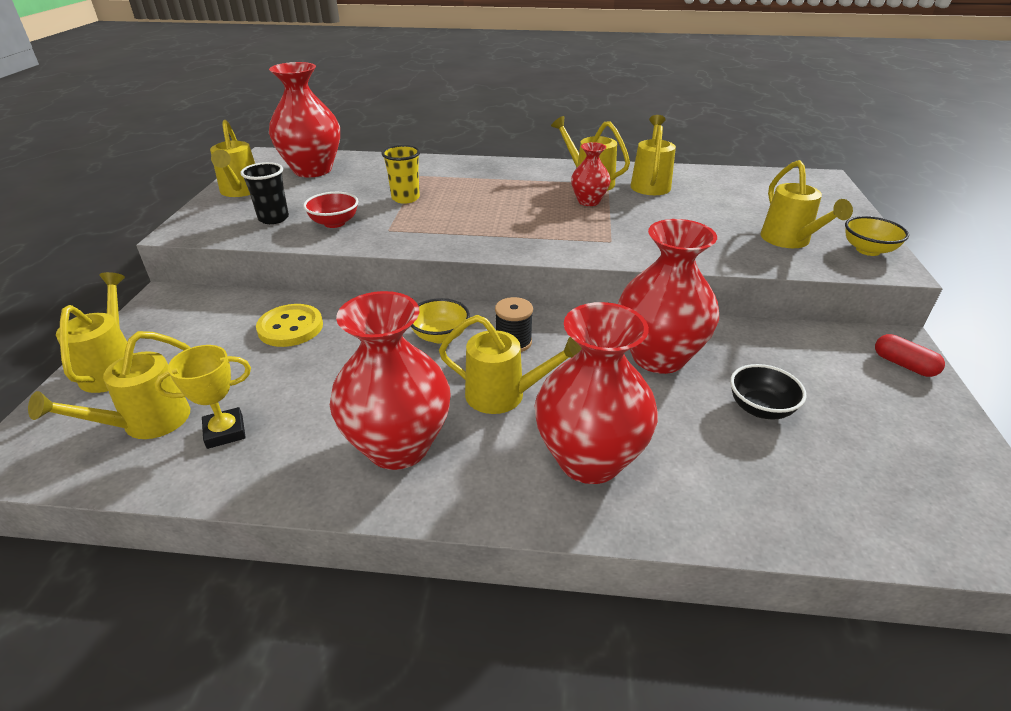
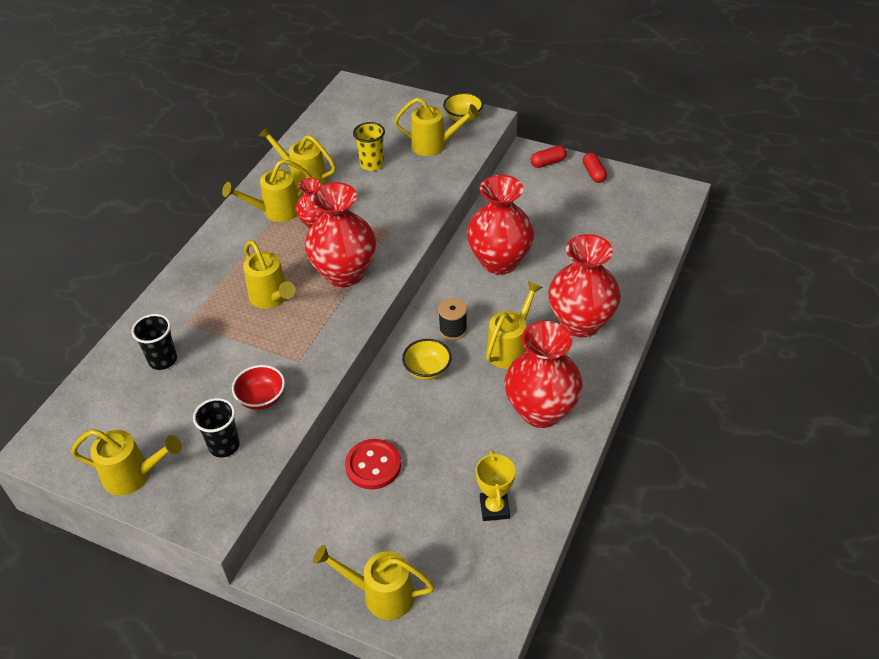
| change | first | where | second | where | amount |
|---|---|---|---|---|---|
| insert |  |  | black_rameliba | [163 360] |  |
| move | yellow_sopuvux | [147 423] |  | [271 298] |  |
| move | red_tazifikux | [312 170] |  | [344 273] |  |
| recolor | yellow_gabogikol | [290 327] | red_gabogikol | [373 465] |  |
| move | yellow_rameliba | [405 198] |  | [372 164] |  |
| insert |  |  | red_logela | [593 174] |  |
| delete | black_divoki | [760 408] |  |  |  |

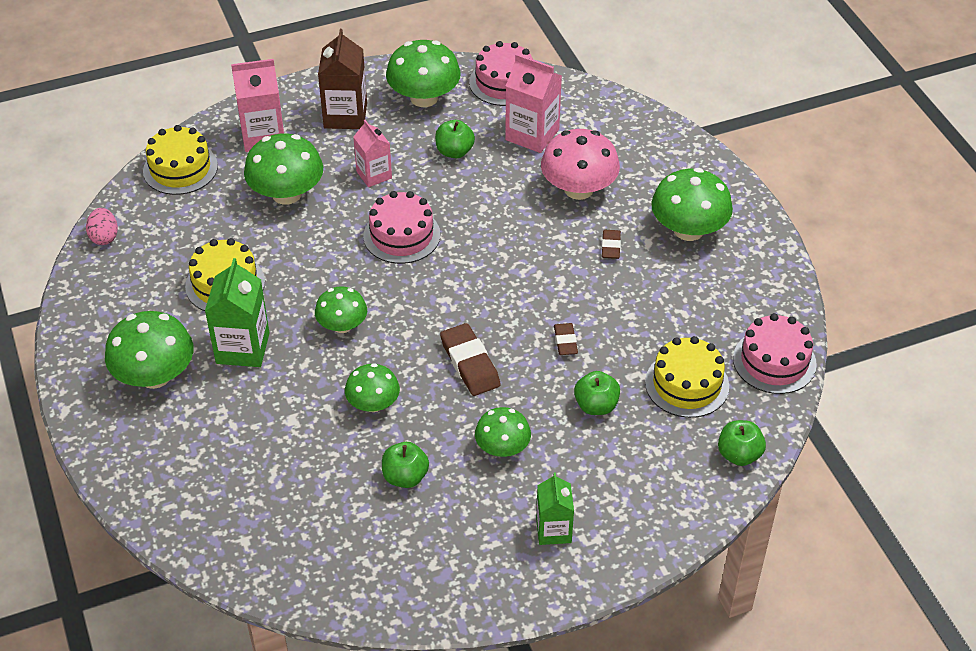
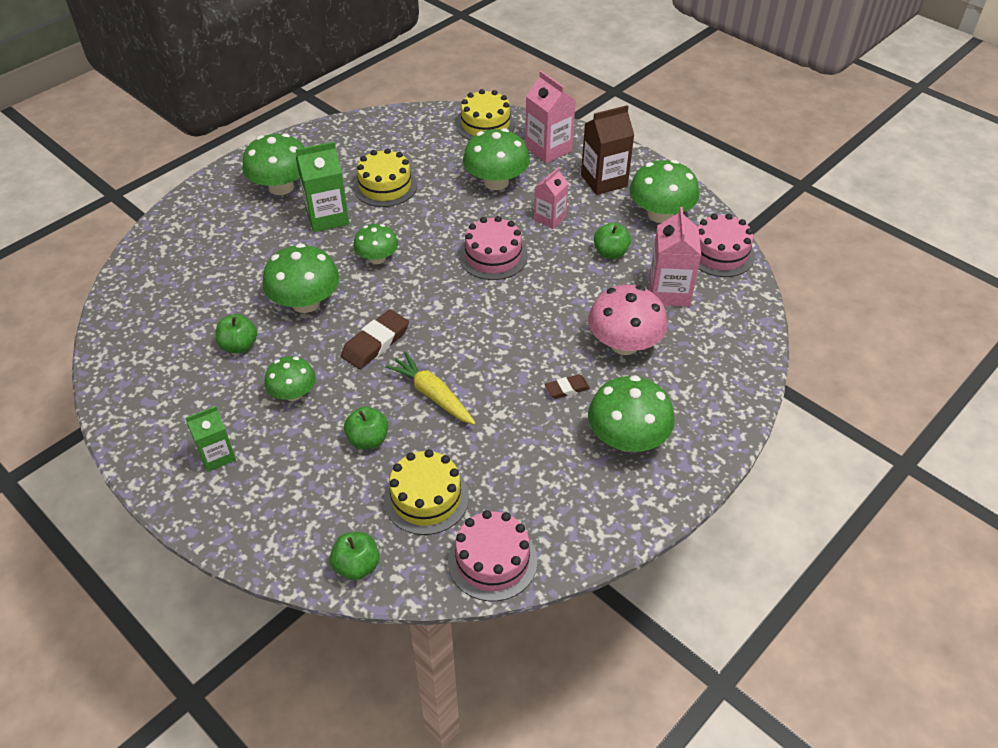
| change | first | where | second | where | amount |
|---|---|---|---|---|---|
| resize | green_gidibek | [373 404] |  | [305 302] | x1.61 |
| replace | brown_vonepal | [565 341] | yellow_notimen | [432 395] |  |
| delete | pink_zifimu | [104 237] |  |  |  |

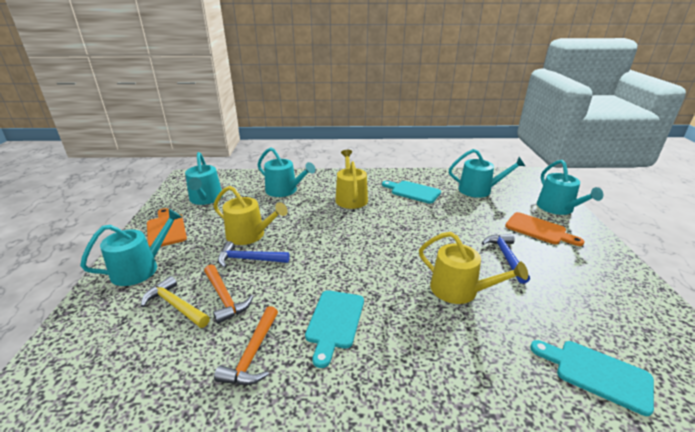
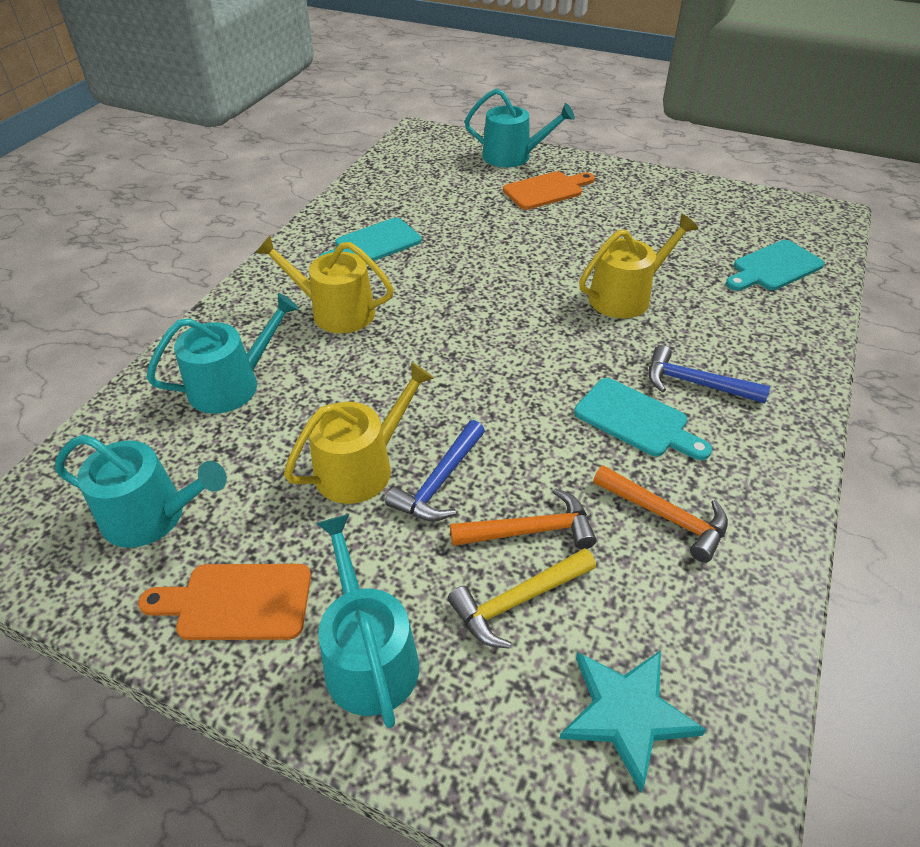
| change | first | where | second | where | amount |
|---|---|---|---|---|---|
| insert |  |  | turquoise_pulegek | [627 713] |  |
| move | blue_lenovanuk | [506 257] |  | [695 383] |  |
| delete | turquoise_sopuvux | [479 190] |  |  |  |

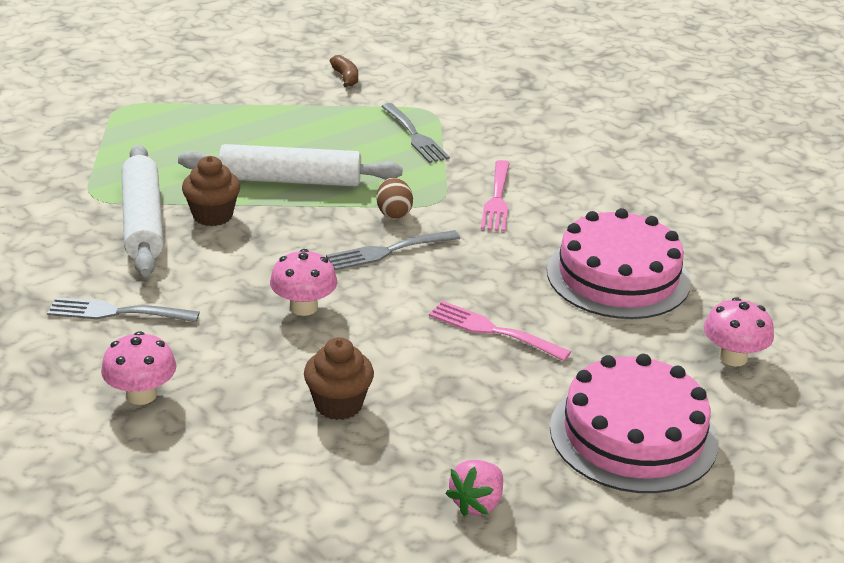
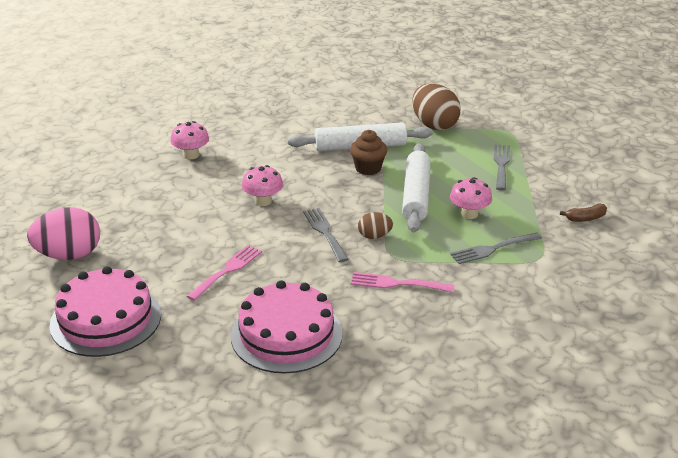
| change | first | where | second | where | amount |
|---|---|---|---|---|---|
| replace | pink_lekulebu | [477 503] | pink_zifimu | [69 255] |  |
| insert |  |  | brown_zifimu | [434 125] |  |
| move | pink_gidibek | [733 357] |  | [469 214] |  |
| move | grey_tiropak | [116 312] |  | [501 165] |  |
| delete | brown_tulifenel | [338 404] |  |  |  |

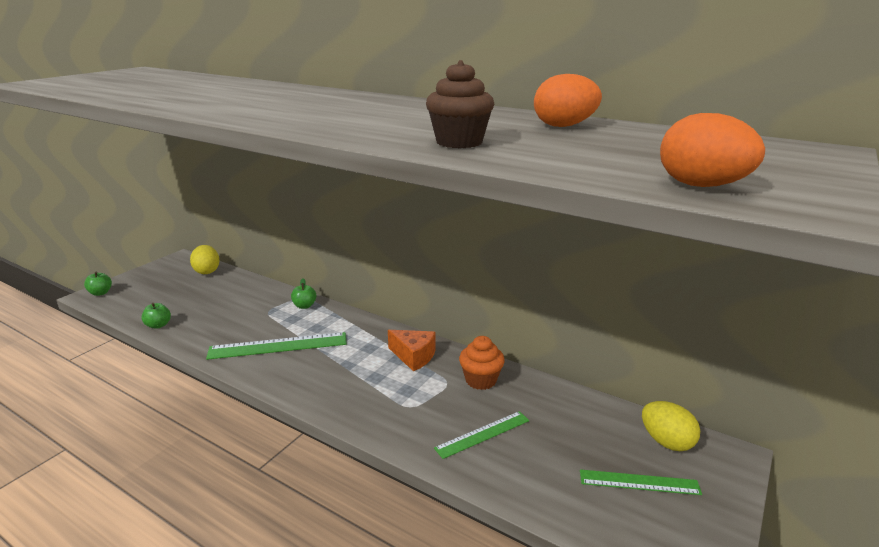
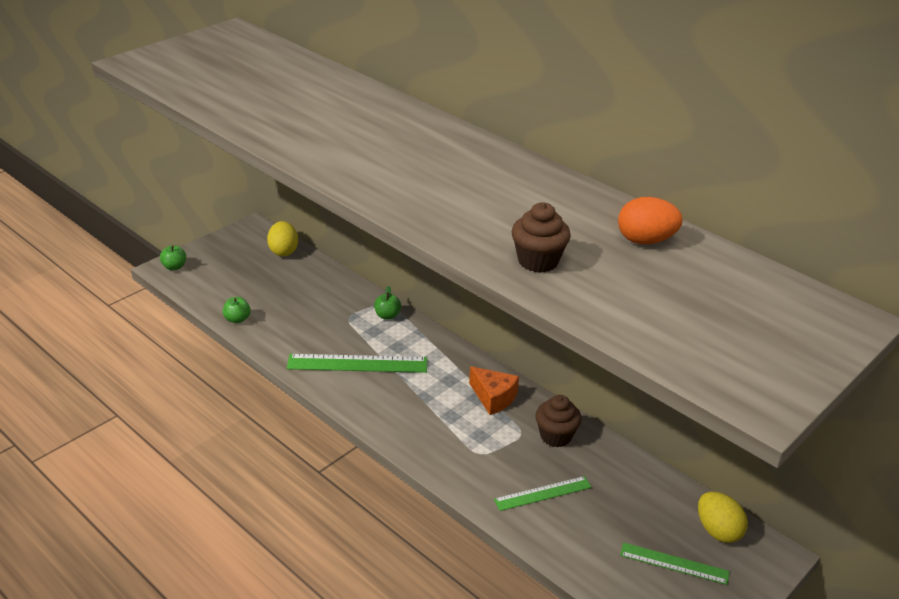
| change | first | where | second | where | amount |
|---|---|---|---|---|---|
| recolor | orange_tulifenel | [481 380] | brown_tulifenel | [556 436] |  |
| delete | orange_zifimu | [701 186] |  |  |  |

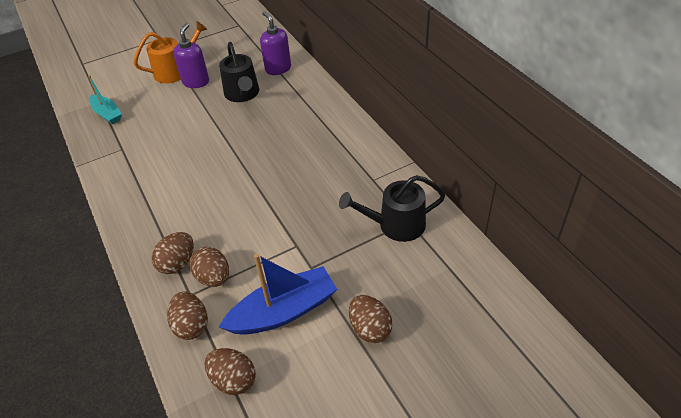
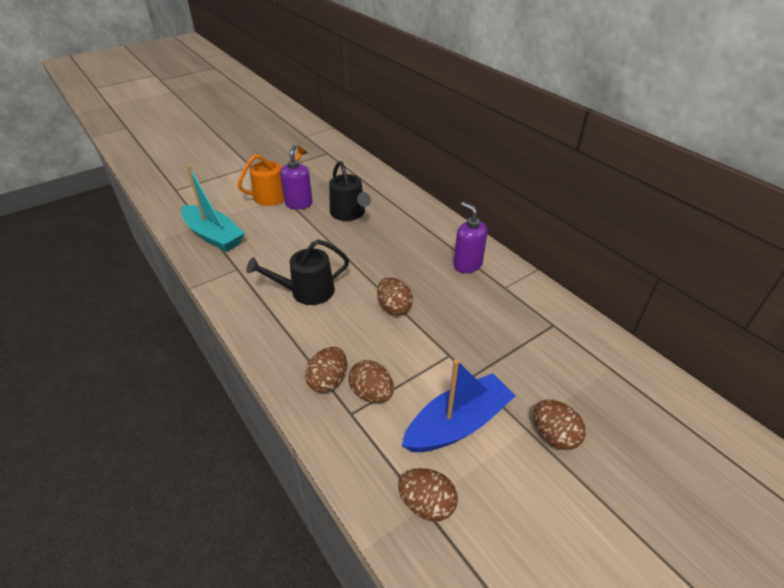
| change | first | where | second | where | amount |
|---|---|---|---|---|---|
| resize | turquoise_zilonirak | [107 114] |  | [213 236] | x1.66 |
| move | black_sopuvux | [396 225] |  | [307 291] |  |
| move | brown_zifimu | [191 325] |  | [394 307] |  |
| move | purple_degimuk | [278 69] |  | [467 265] |  |

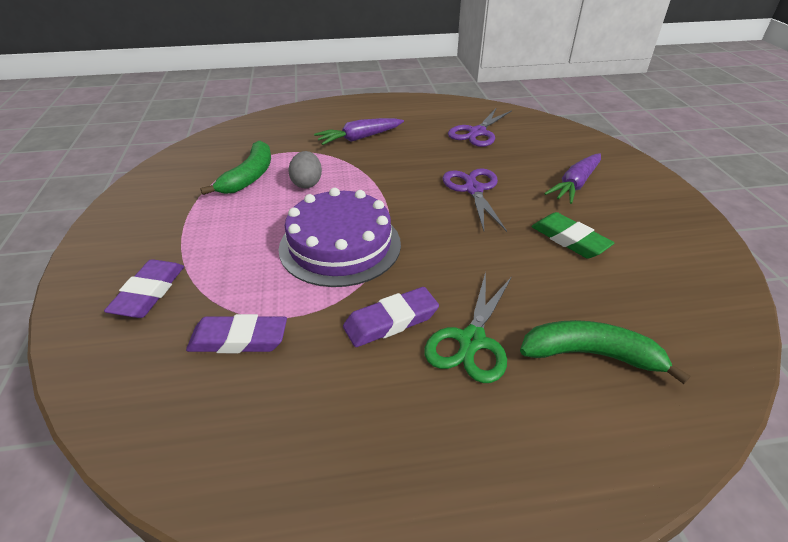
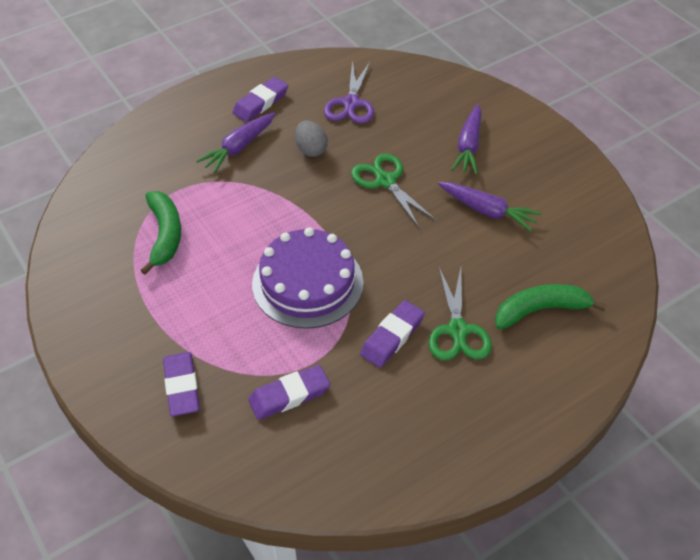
| change | first | where | second | where | amount |
|---|---|---|---|---|---|
| insert |  |  | purple_vonepal | [261 103] |  |
| move | grey_zifimu | [307 183] |  | [311 149] |  |
| recolor | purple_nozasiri | [473 189] | green_nozasiri | [385 181] |  |
| replace | green_vonepal | [569 239] | purple_notimen | [487 211] |  |

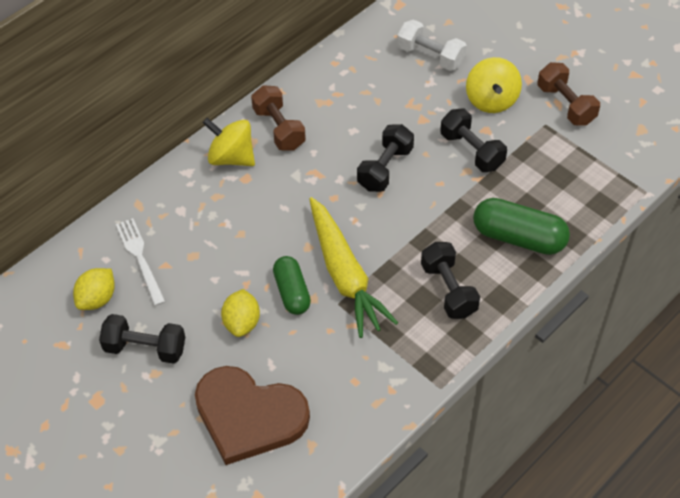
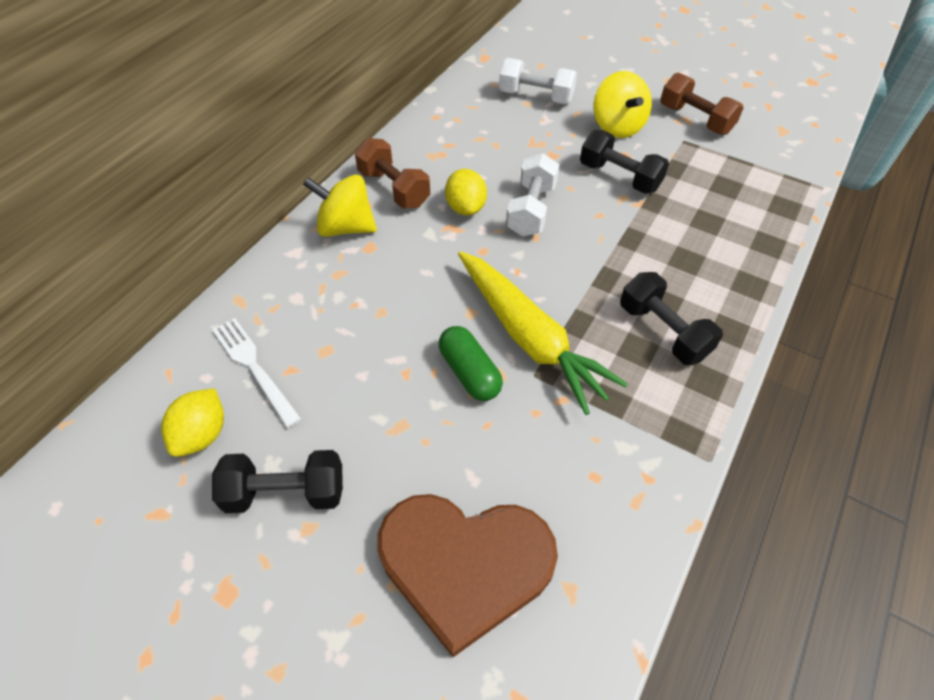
| change | first | where | second | where | amount |
|---|---|---|---|---|---|
| move | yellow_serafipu | [242 323] |  | [466 208] |  |
| recolor | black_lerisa | [385 168] | white_lerisa | [531 210] |  |
| delete | green_logela | [518 237] |  |  |  |

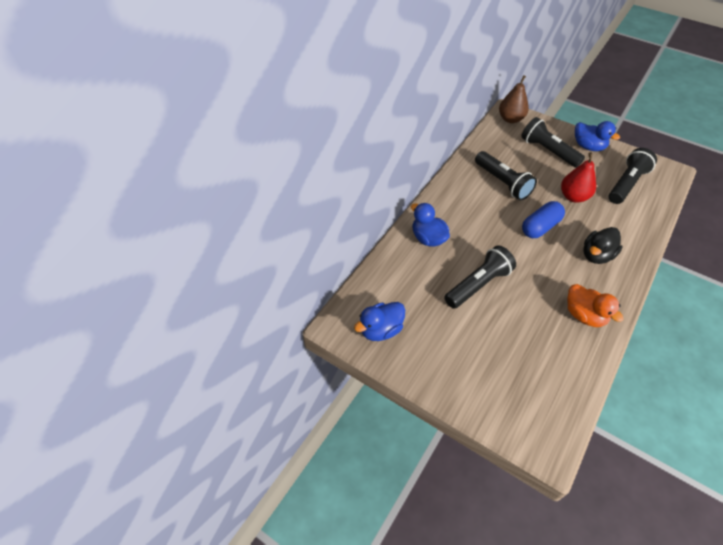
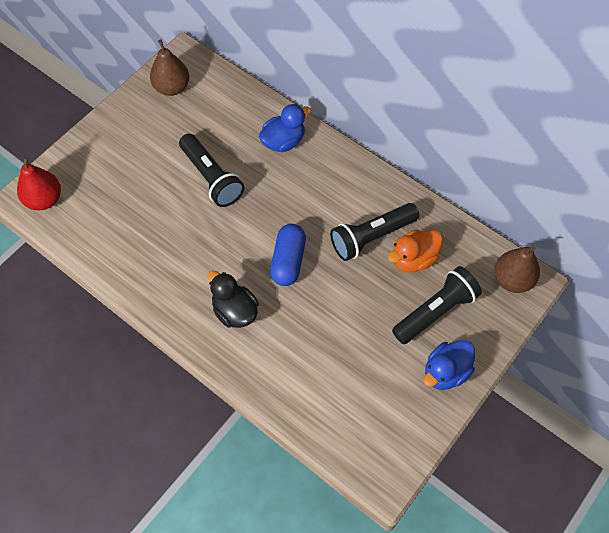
| change | first | where | second | where | amount |
|---|---|---|---|---|---|
| move | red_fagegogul | [573 197] |  | [44 200] |  |
| replace | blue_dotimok | [381 330] | brown_fagegogul | [172 88] |  |
| rotate | blue_logela | [540 227] |  | [288 261] | 45 degrees clockwise |
| move | orange_dotimok | [584 315] |  | [413 259] |  |
| delete | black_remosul | [626 184] |  |  |  |

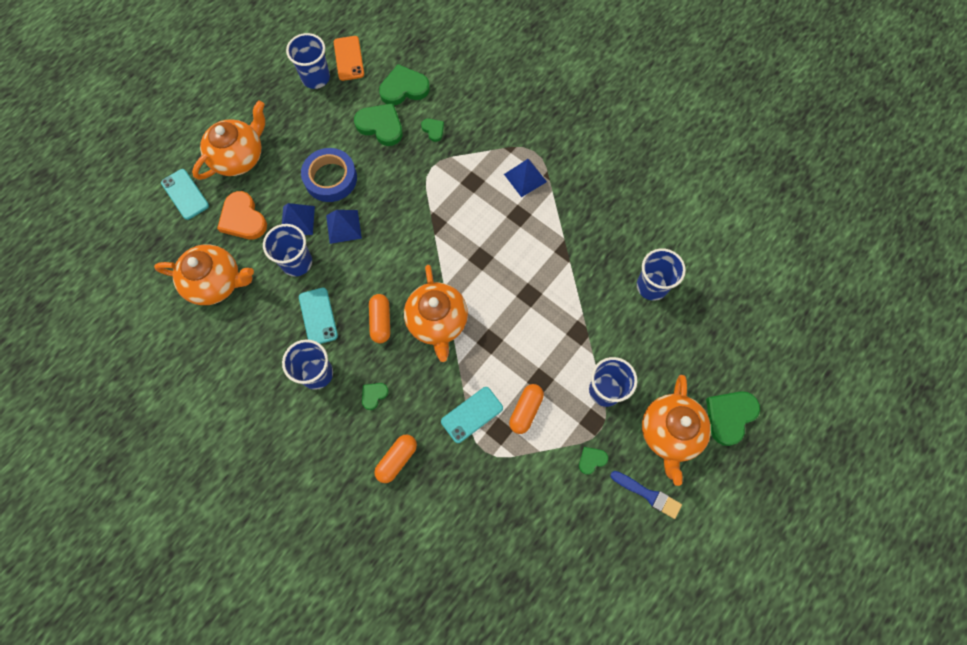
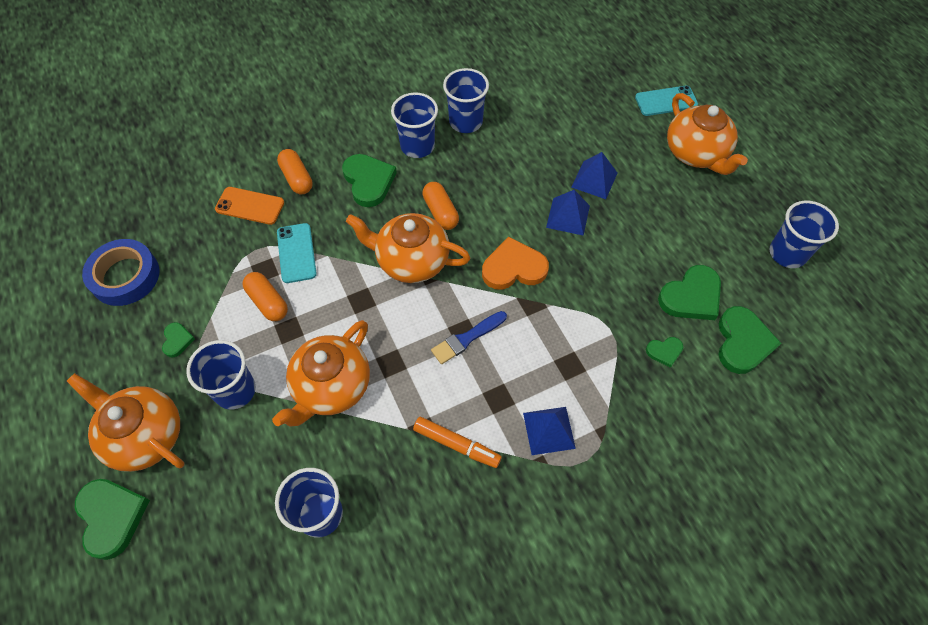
| change | first | where | second | where | amount |
|---|---|---|---|---|---|
| move | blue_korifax | [330 178] |  | [125 276] |  |
| move | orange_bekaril | [349 58] |  | [250 206] |  |
| move | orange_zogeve | [216 282] |  | [331 387] |  |
| resize | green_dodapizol | [374 395] |  | [368 181] | x1.93 |
| insert |  |  | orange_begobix | [457 445] |  |
| rotate | orange_logela | [380 321] |  | [440 212] | 45 degrees clockwise |
| move | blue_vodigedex | [648 494] |  | [467 338] |  |
| move | blue_rameliba | [297 262] |  | [466 122] |  |
| move | orange_dodapizol | [243 219] |  | [513 268] |  |
| delete | turquoise_bekaril | [318 316] |  |  |  |

